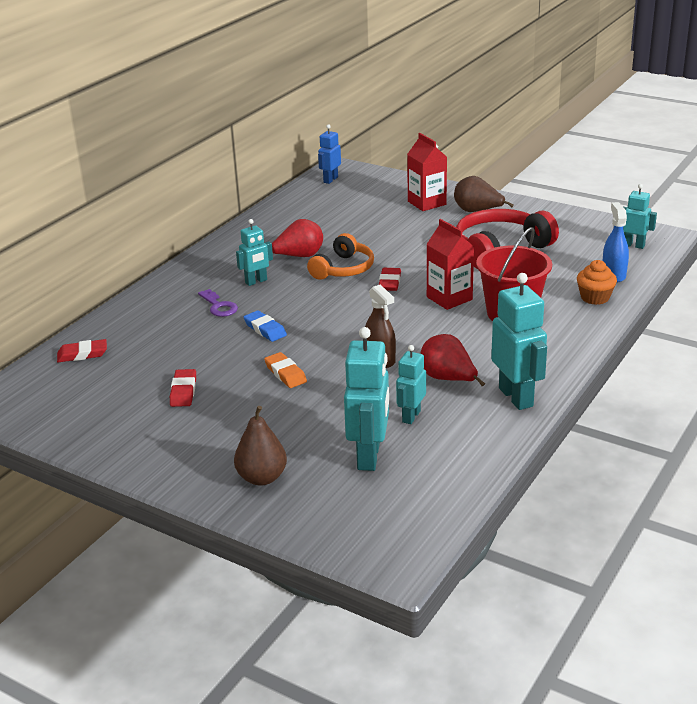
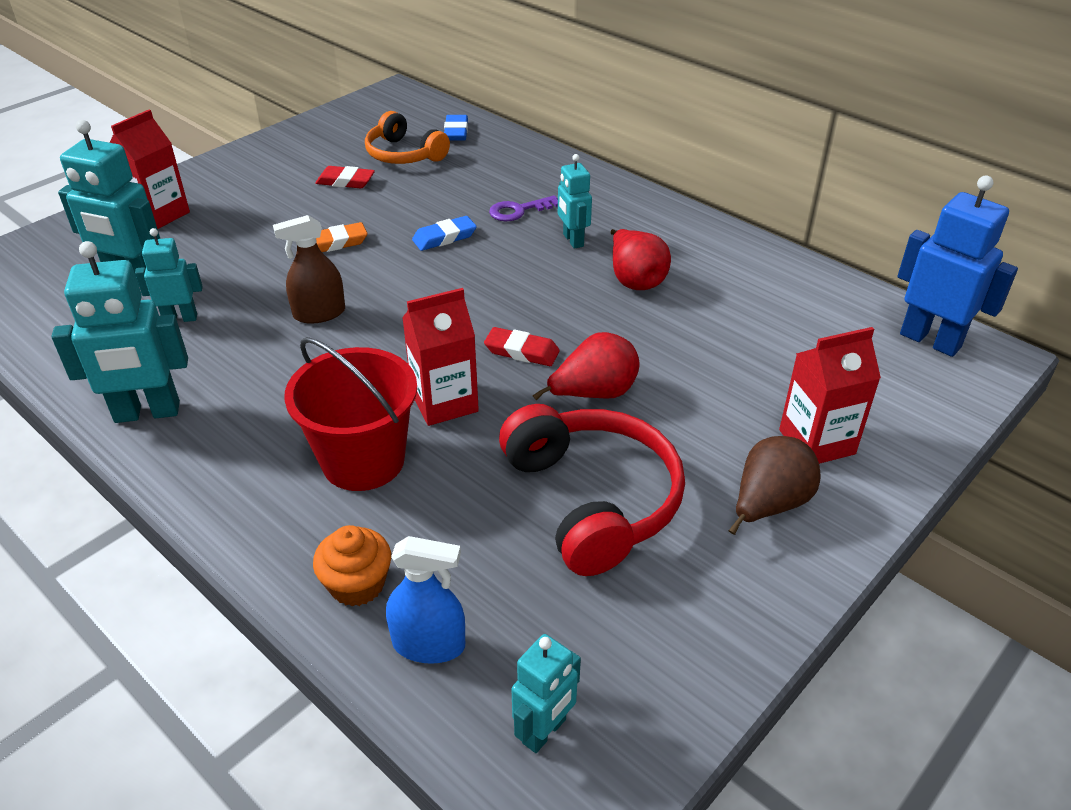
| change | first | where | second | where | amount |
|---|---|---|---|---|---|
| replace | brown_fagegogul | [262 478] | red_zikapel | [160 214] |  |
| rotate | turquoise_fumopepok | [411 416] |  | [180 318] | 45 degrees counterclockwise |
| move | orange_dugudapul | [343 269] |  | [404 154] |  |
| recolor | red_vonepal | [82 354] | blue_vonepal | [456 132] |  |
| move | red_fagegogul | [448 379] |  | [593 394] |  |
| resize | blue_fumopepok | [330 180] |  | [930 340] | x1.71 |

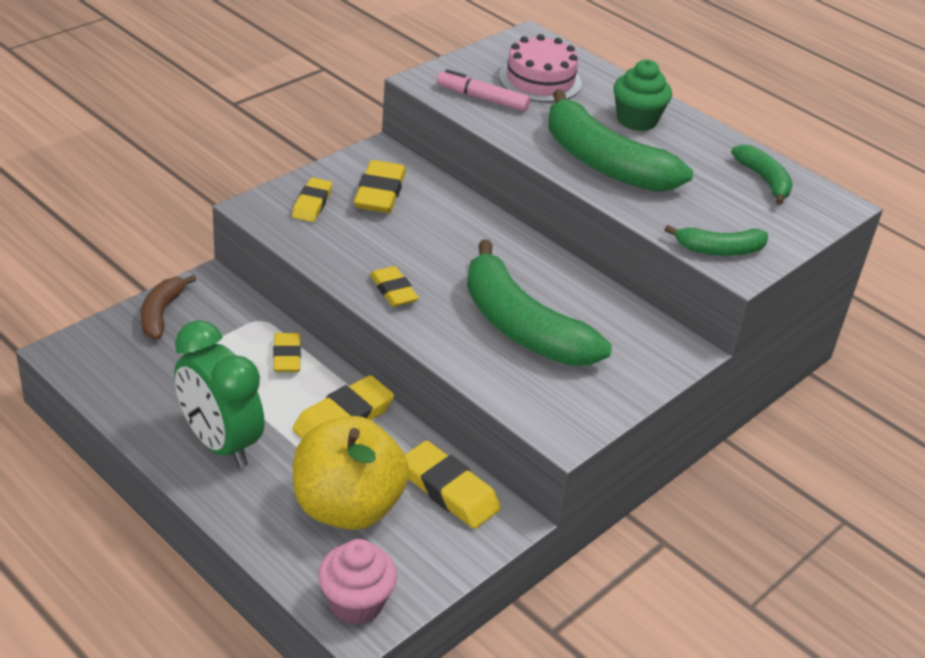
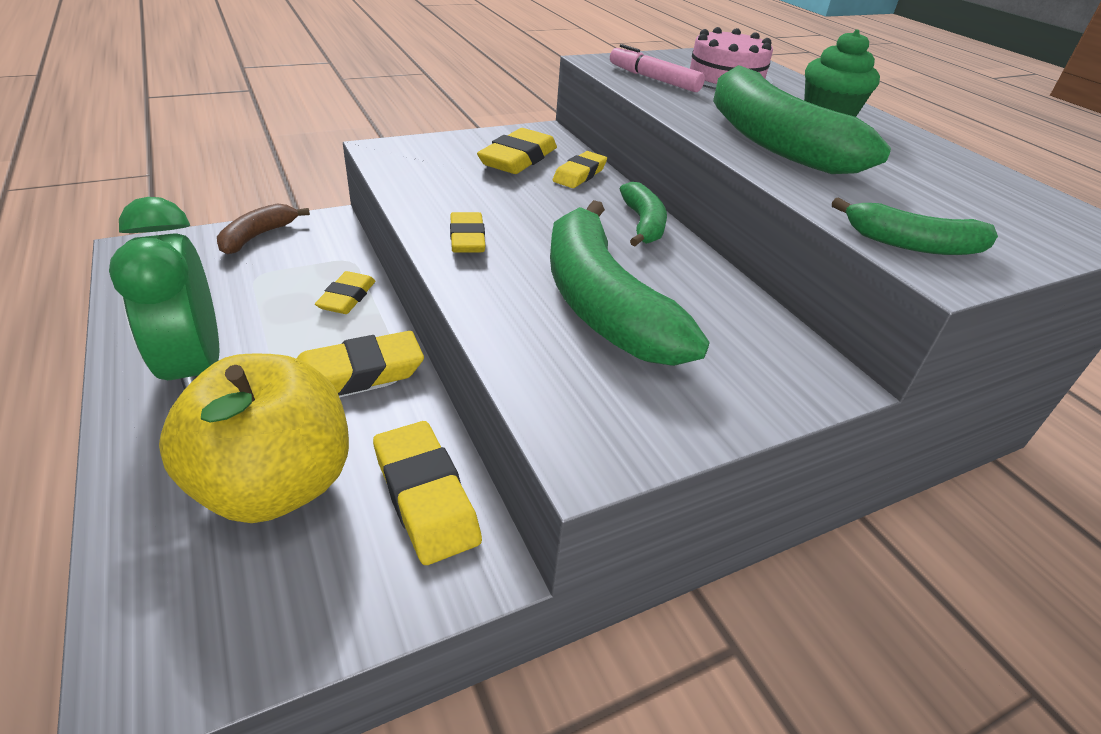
| change | first | where | second | where | amount |
|---|---|---|---|---|---|
| move | yellow_vonepal | [312 204] |  | [579 174] |  |
| move | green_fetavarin | [764 180] |  | [643 224] |  |
| delete | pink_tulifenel | [356 603] |  |  |  |

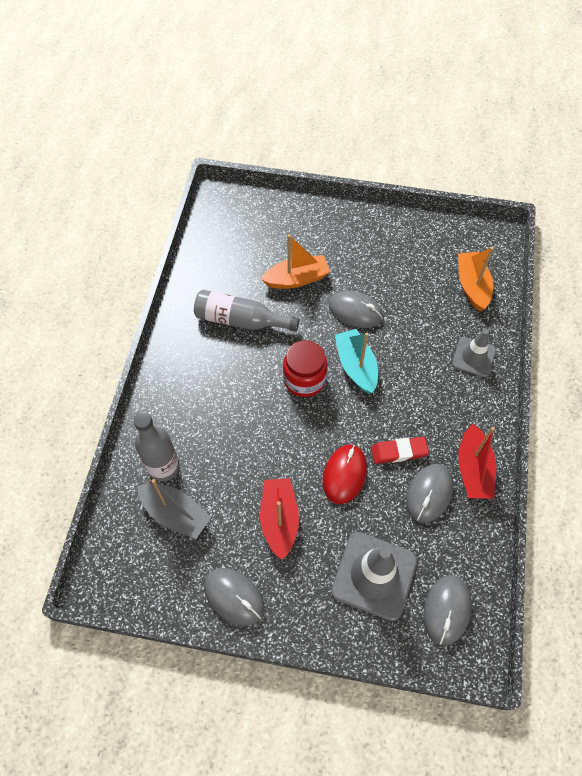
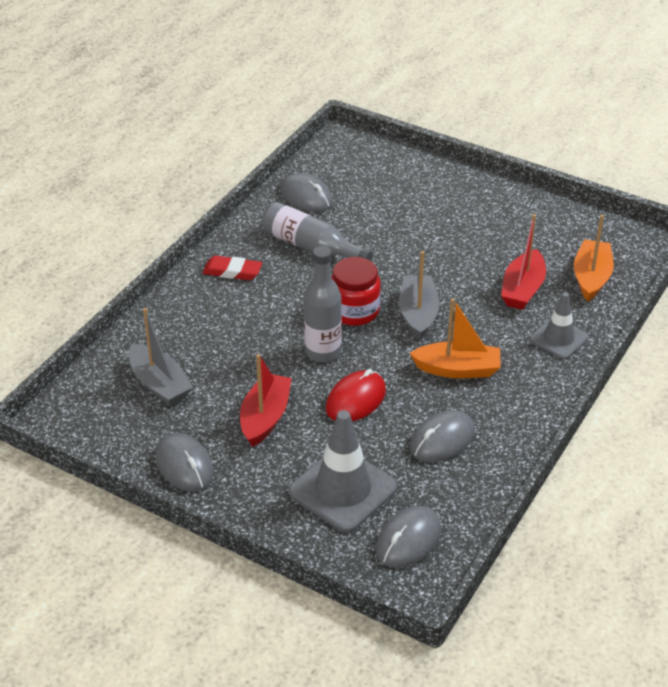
| change | first | where | second | where | amount |
|---|---|---|---|---|---|
| move | red_vonepal | [399 452] |  | [232 271] |  |
| move | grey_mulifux | [355 311] |  | [306 196] |  |
| move | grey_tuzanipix | [163 467] |  | [323 352] |  |
| recolor | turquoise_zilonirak | [356 366] | grey_zilonirak | [418 314] |  |
| move | orange_zilonirak | [296 279] |  | [457 369] |  |
| move | red_zilonirak | [473 469] |  | [522 289] |  |

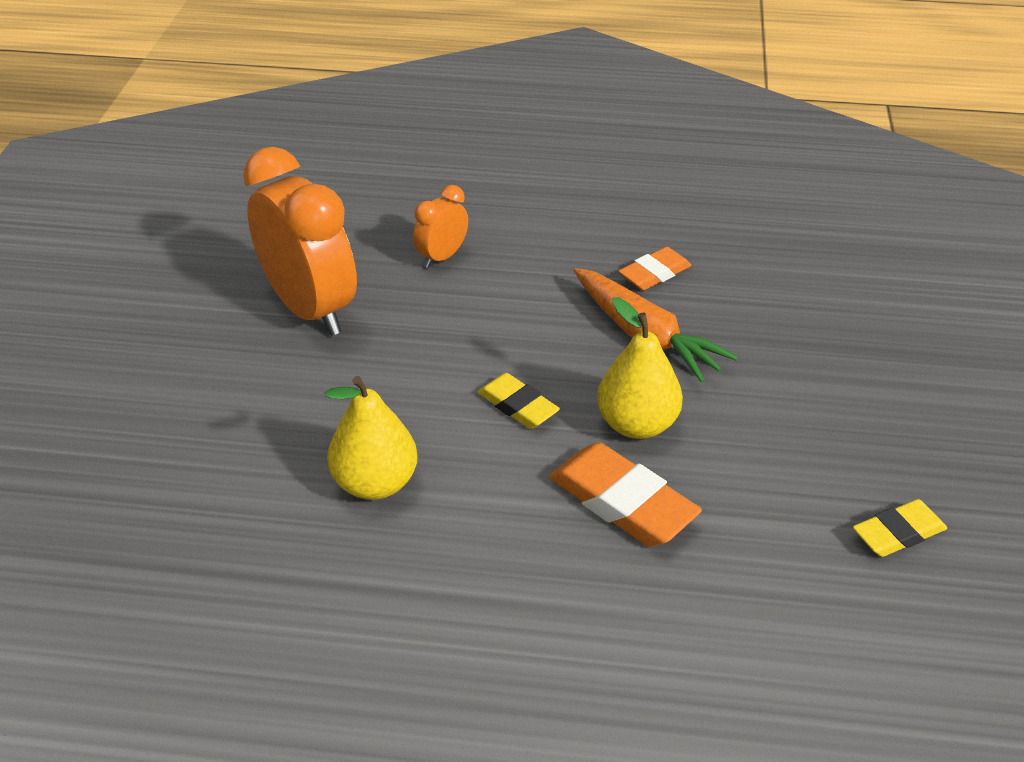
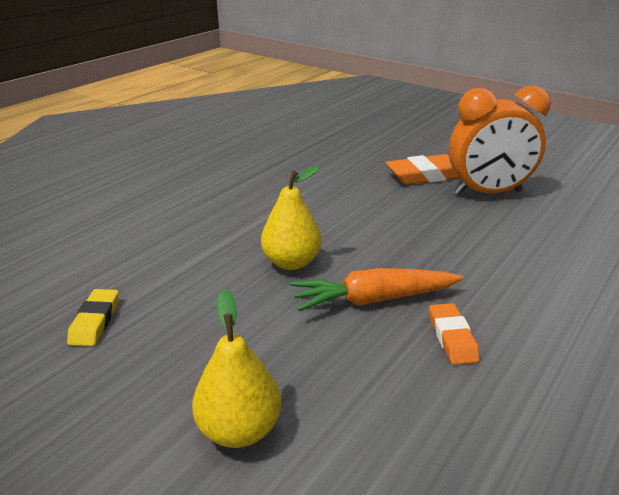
| change | first | where | second | where | amount |
|---|---|---|---|---|---|
| move | yellow_fagegogul | [375 483] |  | [239 429] |  |
| move | orange_vonepal | [622 502] |  | [425 175] |  |
| delete | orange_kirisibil | [442 257] |  |  |  |
| delete | yellow_vonepal | [517 406] |  |  |  |

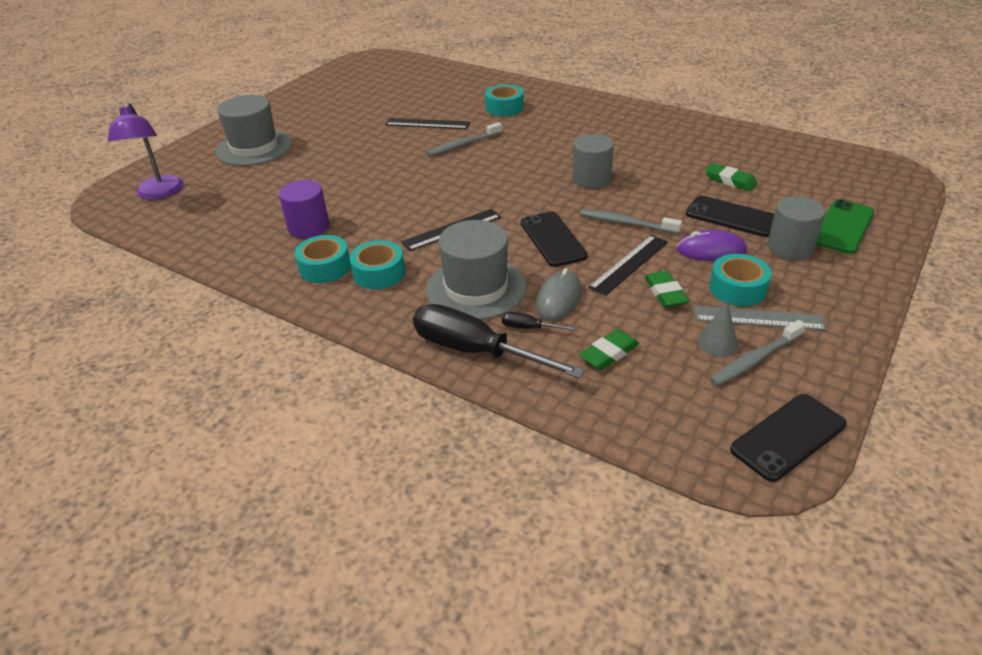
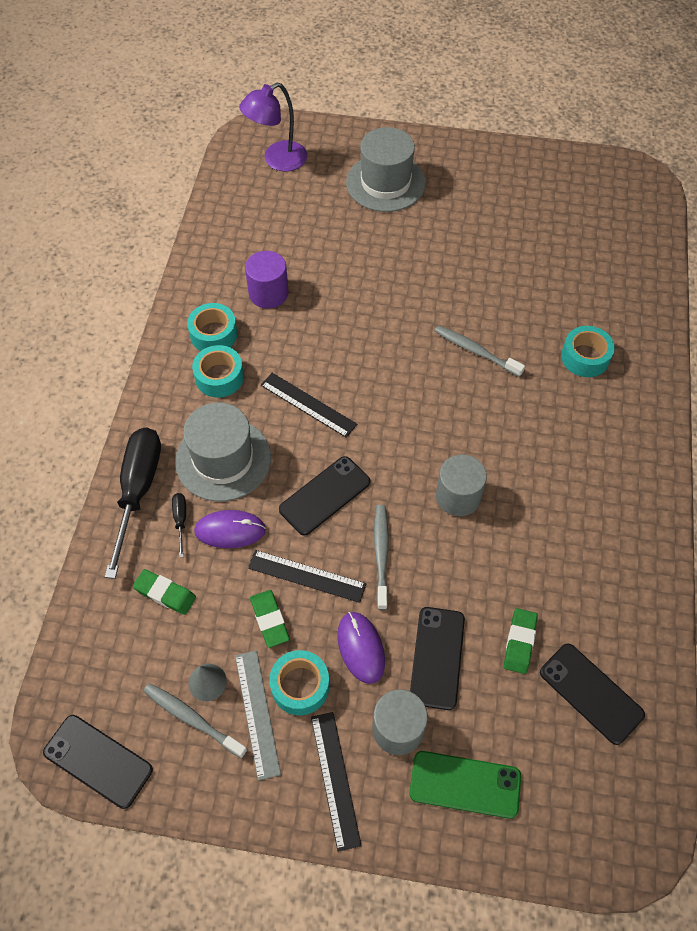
| change | first | where | second | where | amount |
|---|---|---|---|---|---|
| recolor | grey_mulifux | [558 298] | purple_mulifux | [230 530] |  |
| rotate | green_vonepal | [665 293] |  | [270 620] | 75 degrees counterclockwise |
| move | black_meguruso | [427 124] |  | [335 779] |  |
| insert |  |  | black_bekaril | [591 693] |  |

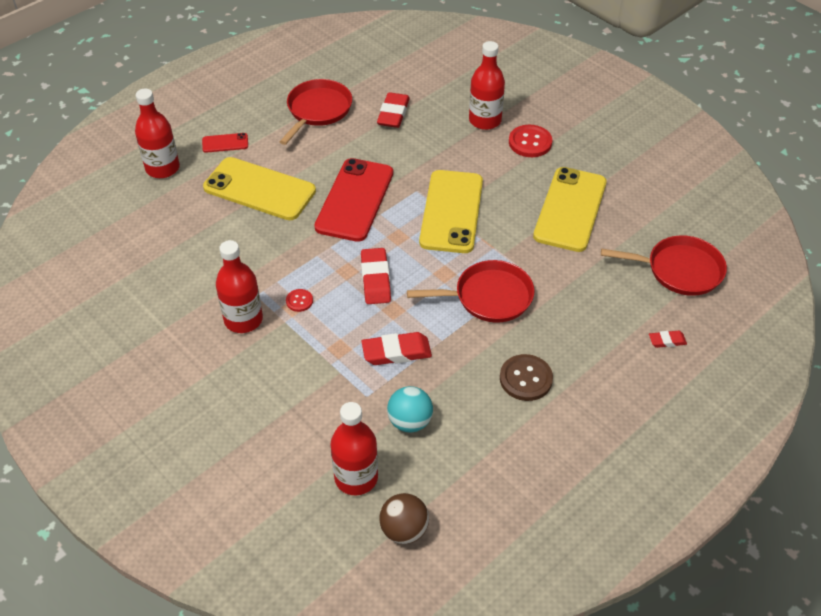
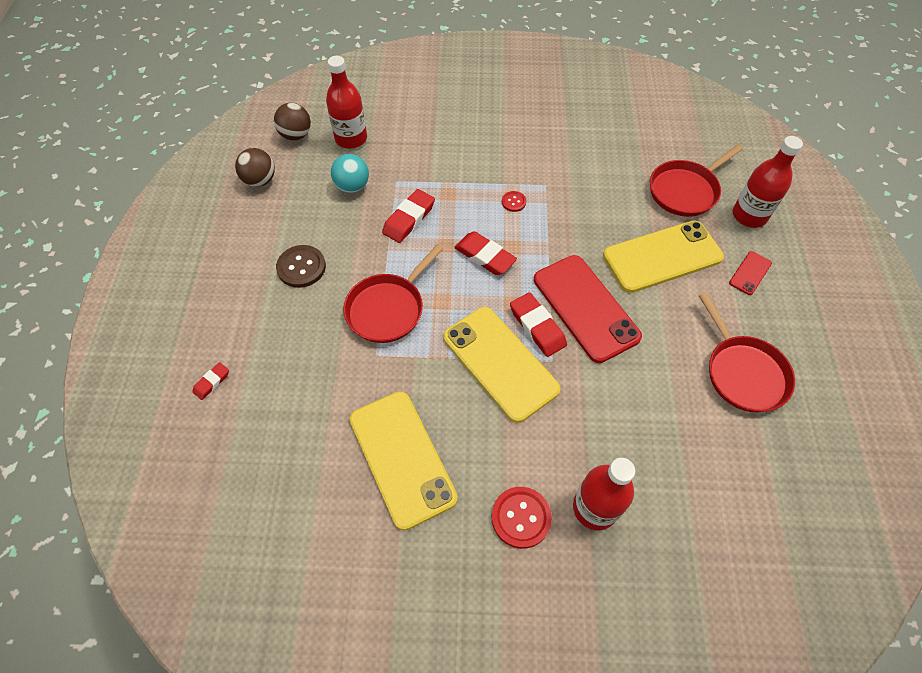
| change | first | where | second | where | amount |
|---|---|---|---|---|---|
| insert |  |  | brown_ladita | [260 180] |  |
| move | red_vonepal | [393 114] |  | [537 327] |  |
| move | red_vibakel | [679 270] |  | [685 190] |  |
| delete | red_tuzanipix | [243 320] |  |  |  |

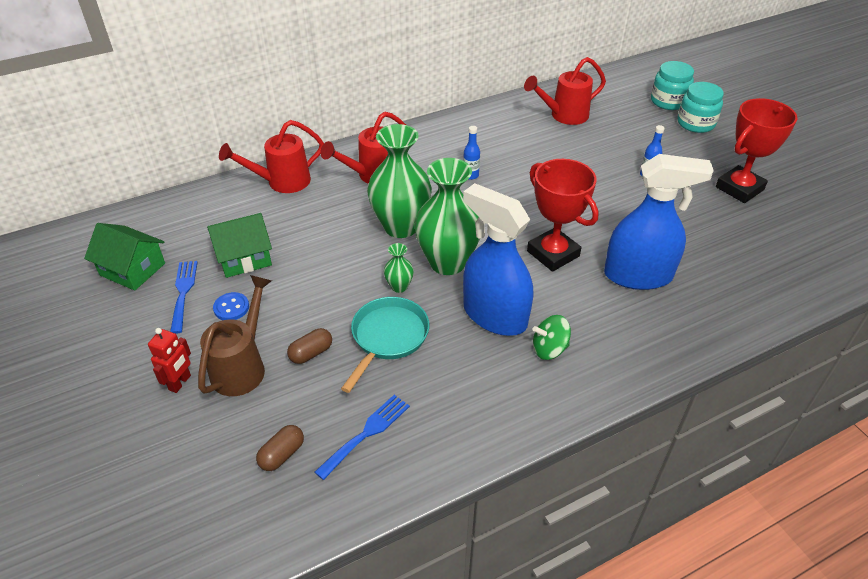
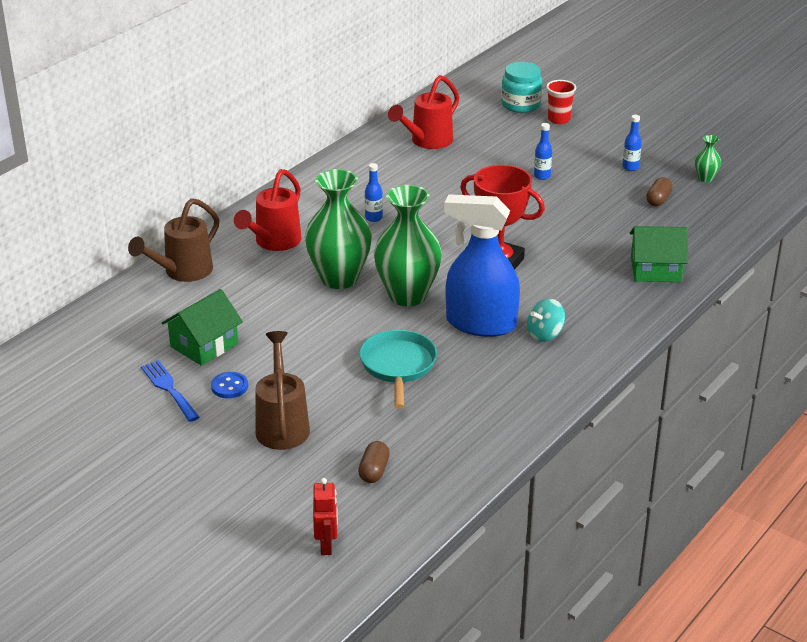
| change | first | where | second | where | amount |
|---|---|---|---|---|---|
| recolor | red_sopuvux | [282 182] | brown_sopuvux | [183 272] |  |
| move | red_fumopepok | [180 383] |  | [326 545] |  |
| recolor | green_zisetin | [549 349] | turquoise_zisetin | [545 334] |  |
| replace | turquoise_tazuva | [695 123] | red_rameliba | [559 119] |  |
| replace | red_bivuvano | [739 188] | blue_tuzanipix | [630 167] |  |
| move | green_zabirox | [132 269] |  | [655 269] |  |
| move | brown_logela | [311 353] |  | [658 200] |  |
| move | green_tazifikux | [399 286] |  | [705 178] |  |
| delete | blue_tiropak | [366 433] |  |  |  |
| delete | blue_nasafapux | [638 275] |  |  |  |

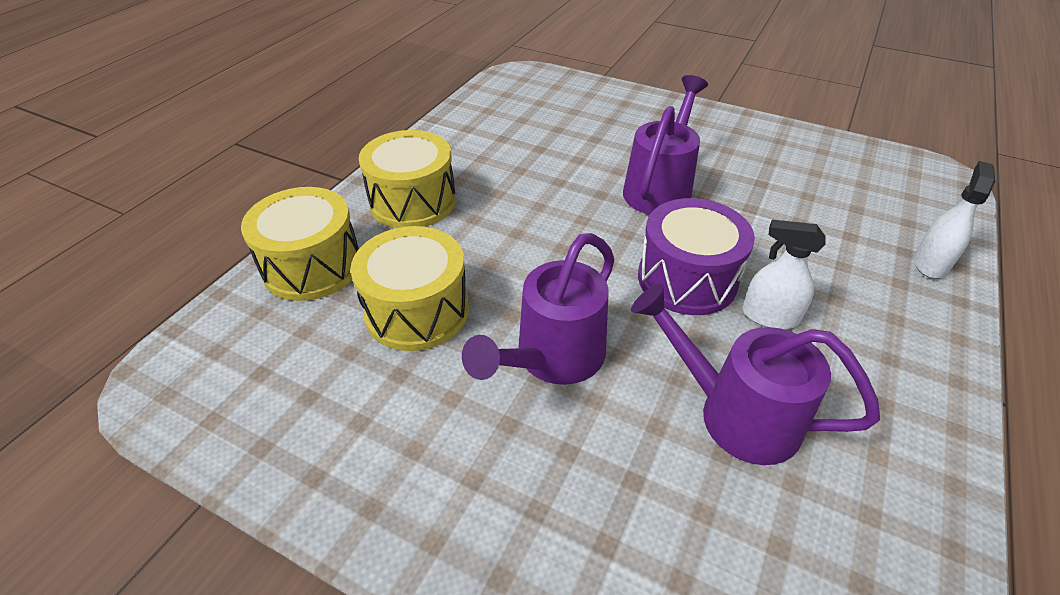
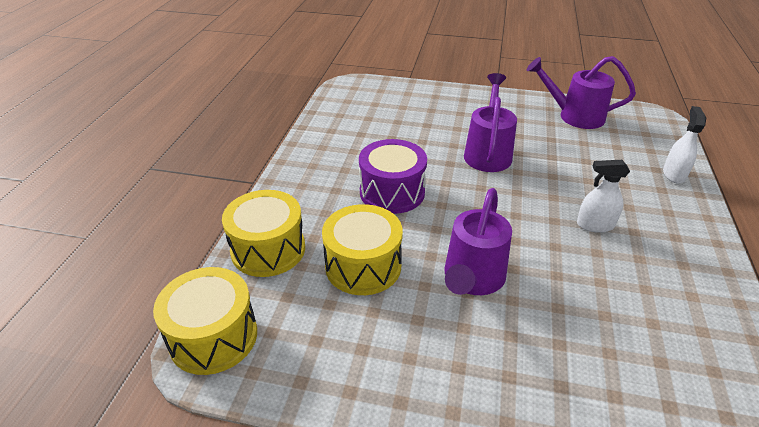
| change | first | where | second | where | amount |
|---|---|---|---|---|---|
| move | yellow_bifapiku | [413 201] |  | [213 337] |  |
| move | purple_bifapiku | [687 279] |  | [392 192] |  |
| move | purple_sopuvux | [734 413] |  | [574 116] |  |

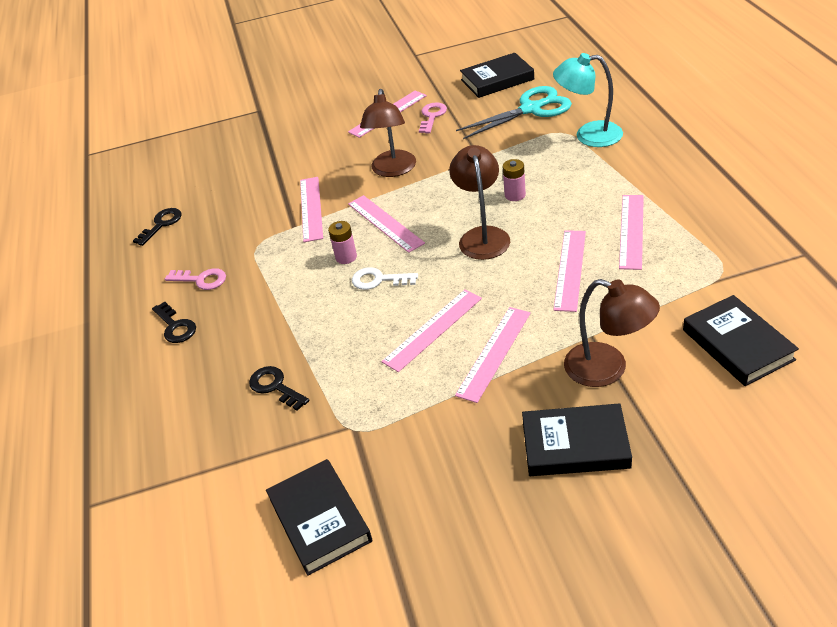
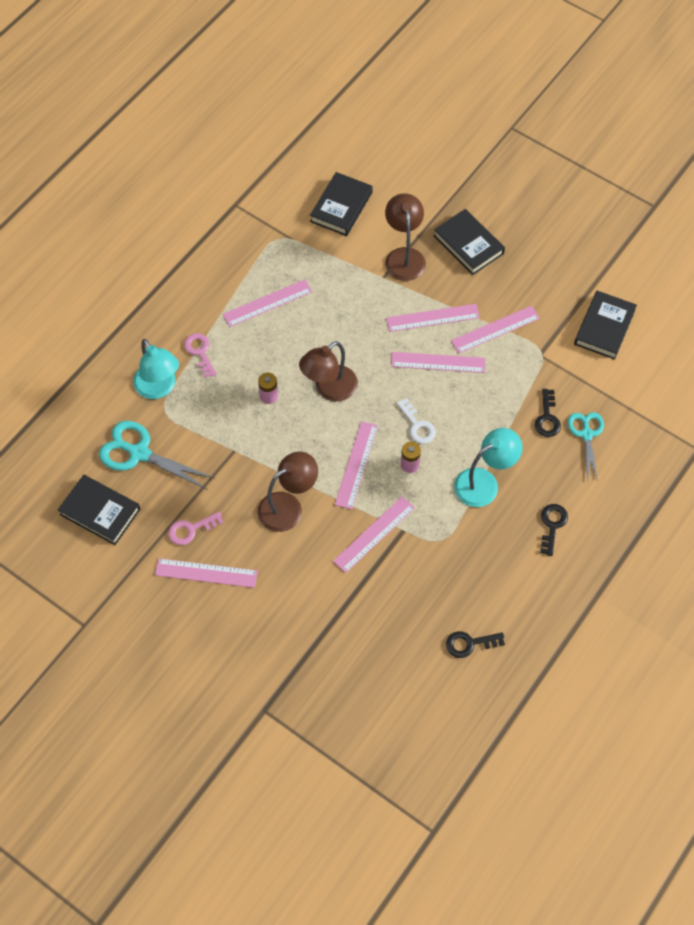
| change | first | where | second | where | amount |
|---|---|---|---|---|---|
| move | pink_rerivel | [201 280] |  | [200 352] |  |
| move | pink_meguruso | [570 269] |  | [495 329] |  |
| insert |  |  | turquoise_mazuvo | [484 482] |  |
| insert |  |  | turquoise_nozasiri | [586 434] |  |

